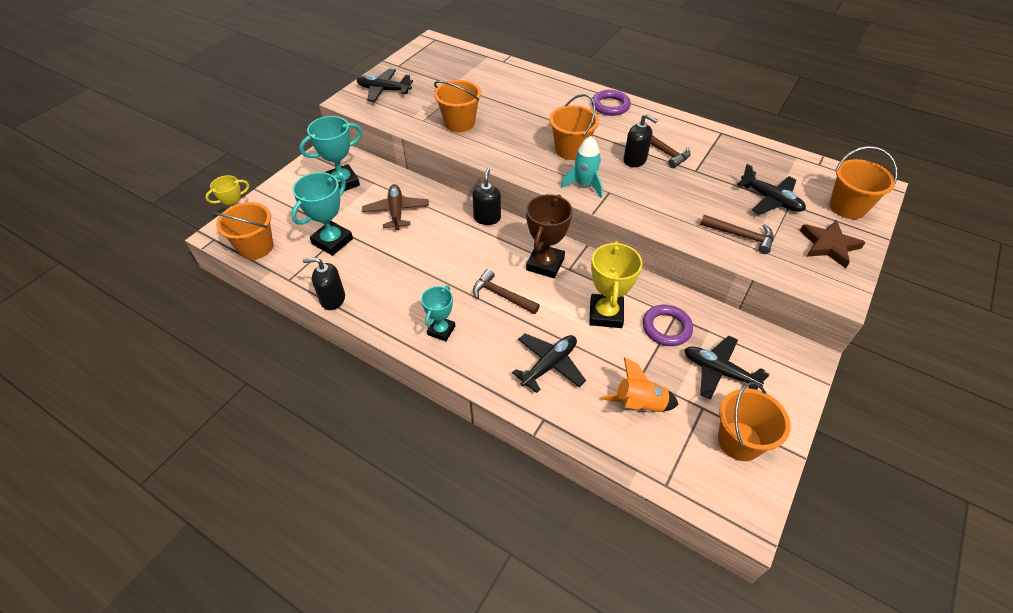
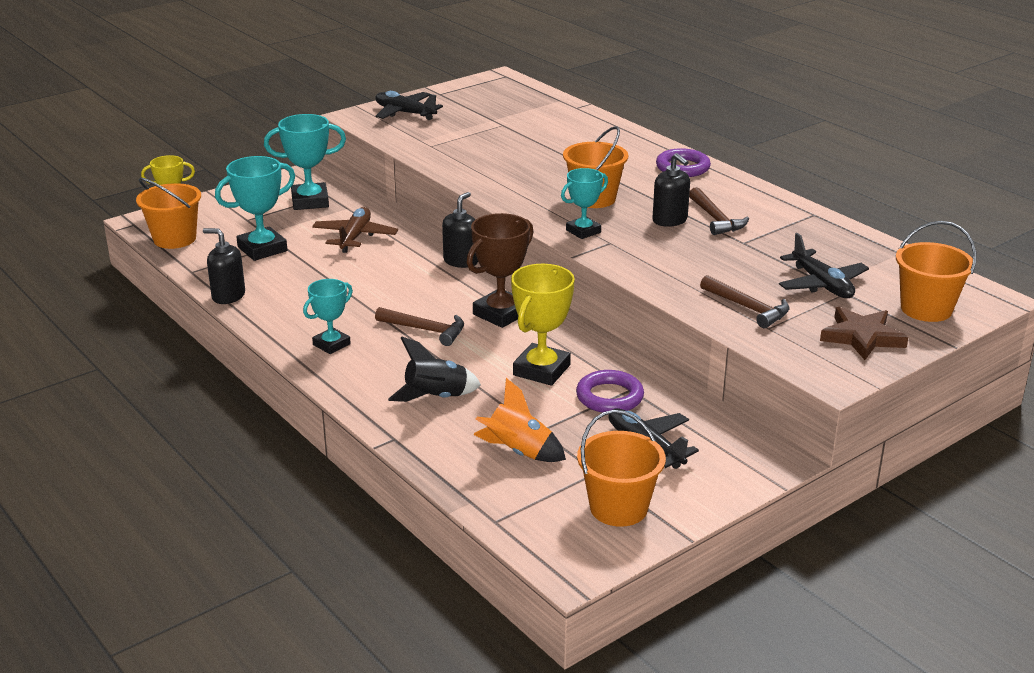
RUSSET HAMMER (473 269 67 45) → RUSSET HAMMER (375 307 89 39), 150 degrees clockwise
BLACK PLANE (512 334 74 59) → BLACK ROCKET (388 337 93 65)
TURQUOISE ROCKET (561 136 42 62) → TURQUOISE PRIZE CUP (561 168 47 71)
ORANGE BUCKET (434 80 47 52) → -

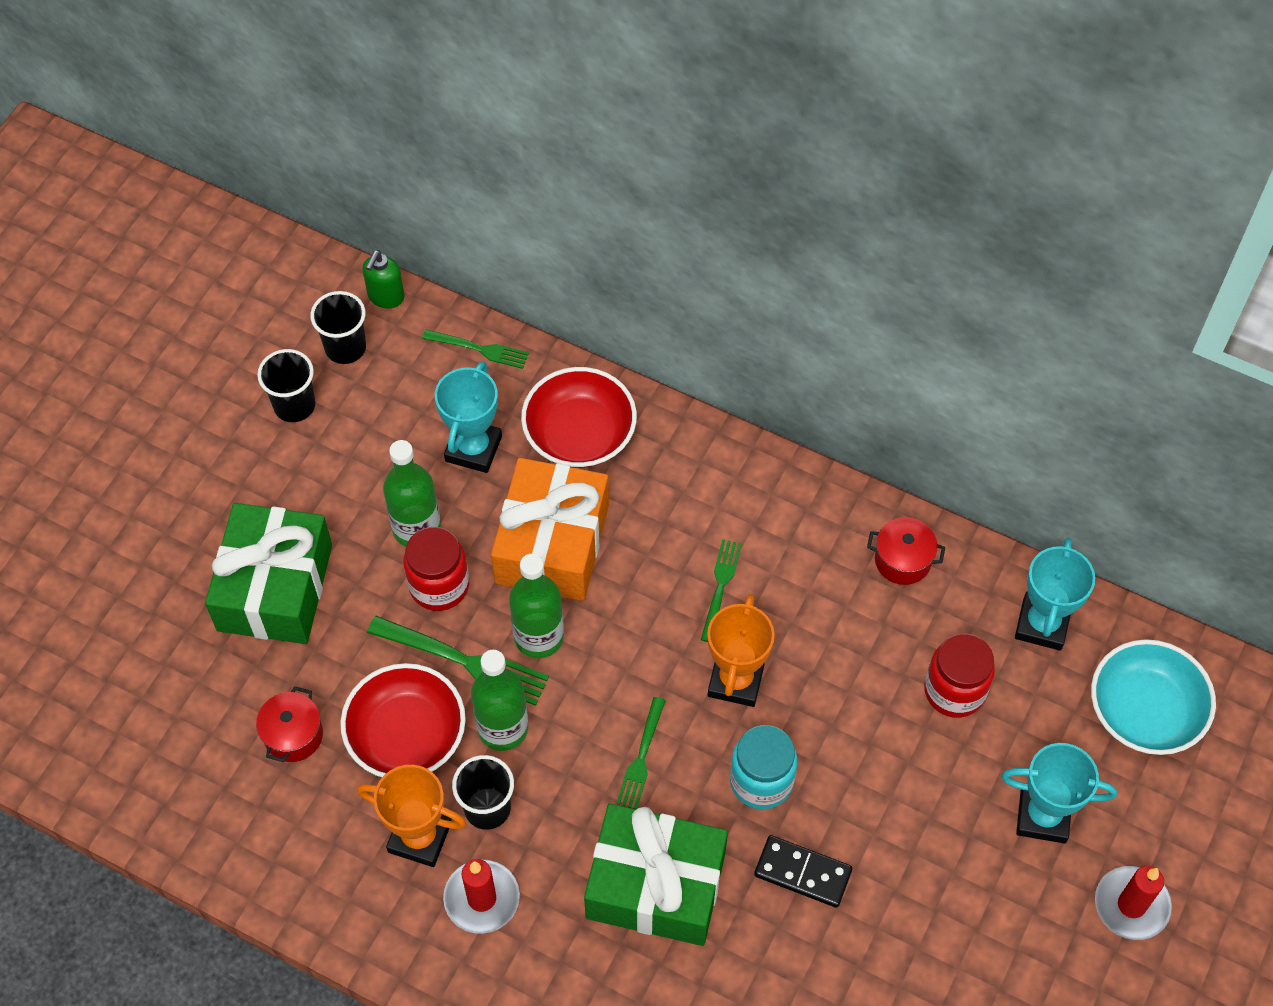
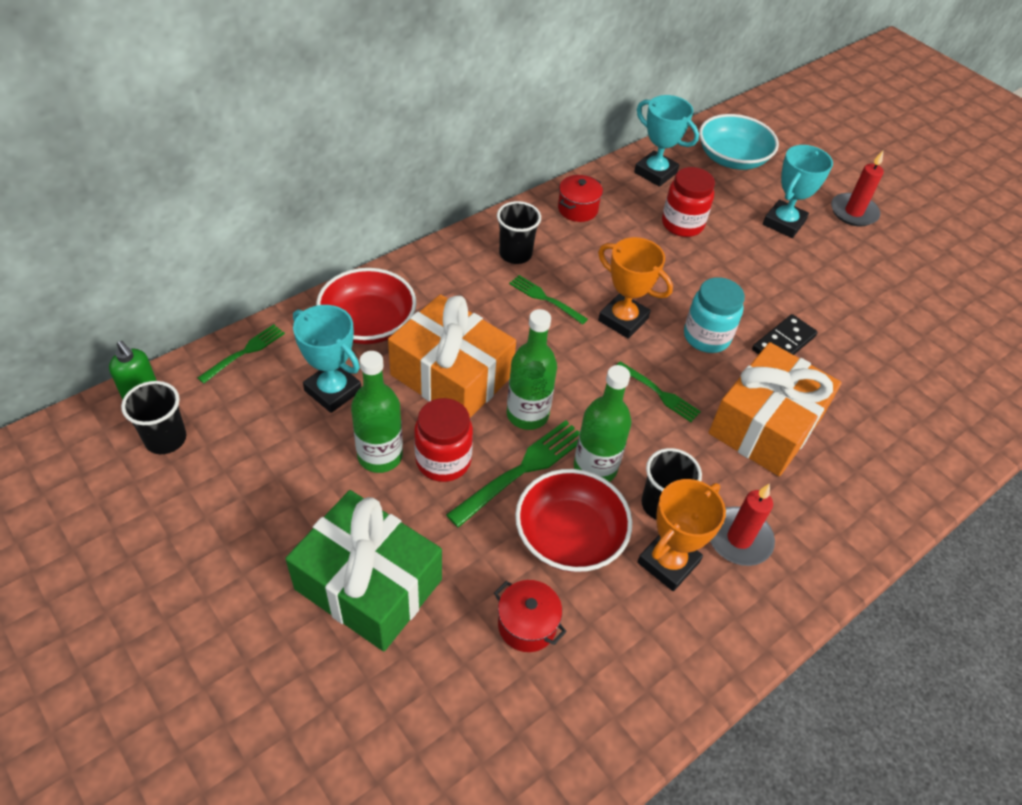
BLACK TUMBLER (257 349 58 73) → BLACK TUMBLER (497 201 44 63), moved
GREEN PRESENT (584 804 144 142) → ORANGE PRESENT (709 342 133 134)

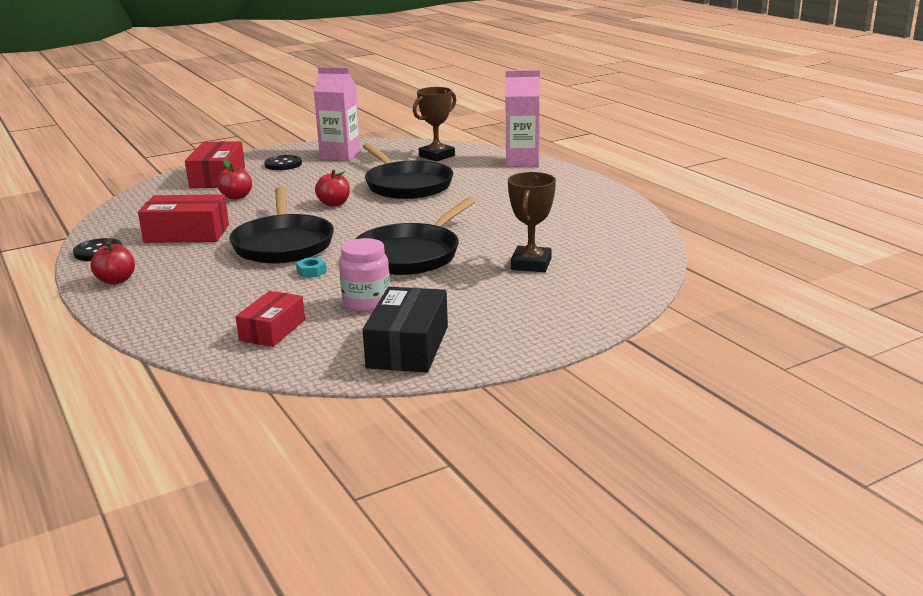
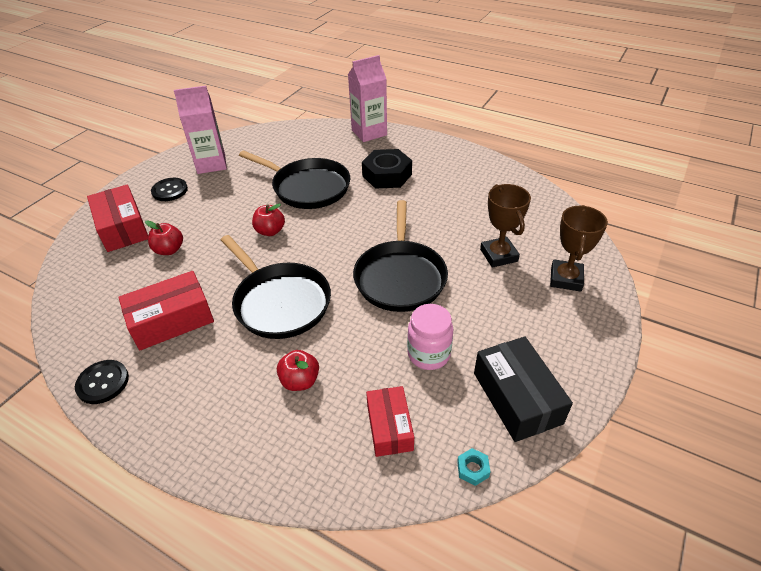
CRIMSON APPLE FRUIT (91 242 44 42) → CRIMSON APPLE FRUIT (277 350 42 41), moved
- → BLACK NUT (362 149 50 40)
TURQUOISE NUT (296 258 31 20) → TURQUOISE NUT (457 448 33 38), moved
RUSSET PRIZE CUP (413 87 43 75) → RUSSET PRIZE CUP (550 205 58 87), moved

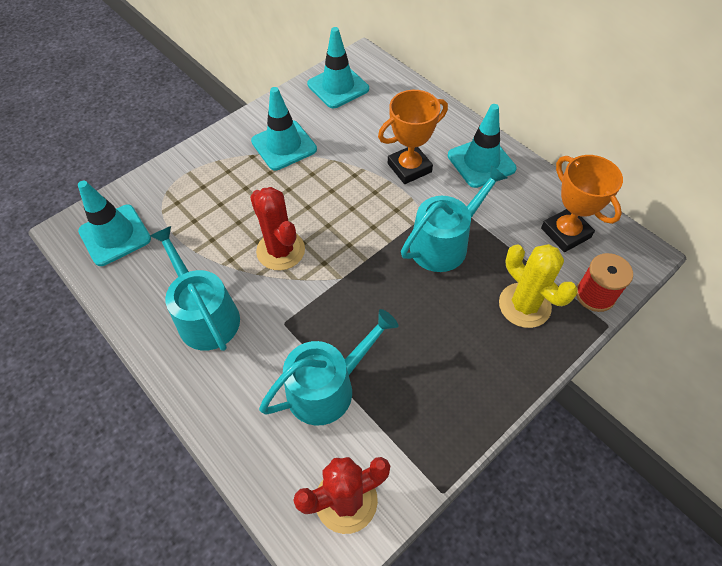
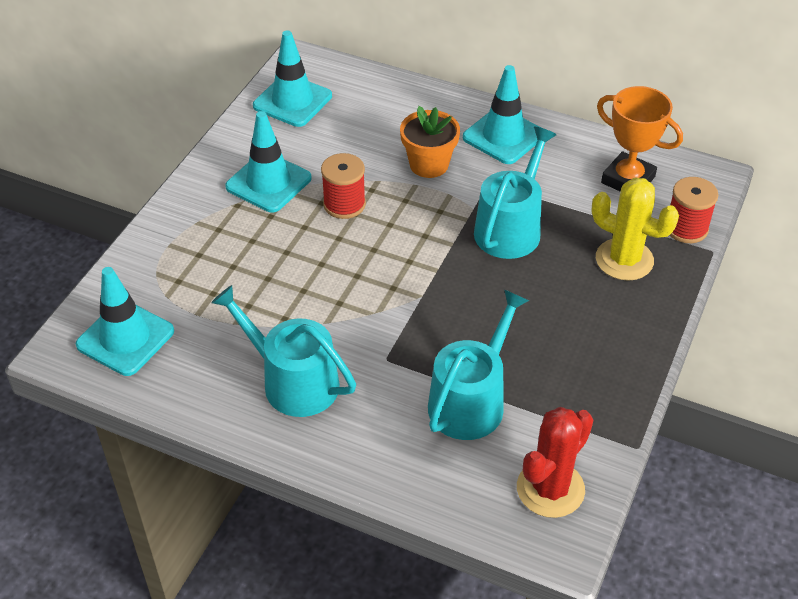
- → CRIMSON BOBBIN (321 153 45 66)
ORANGE PRIZE CUP (378 90 70 94) → ORANGE POTTED PLANT (400 106 60 72)
CRIMSON PRICKLY PLANT (250 187 55 83) → -

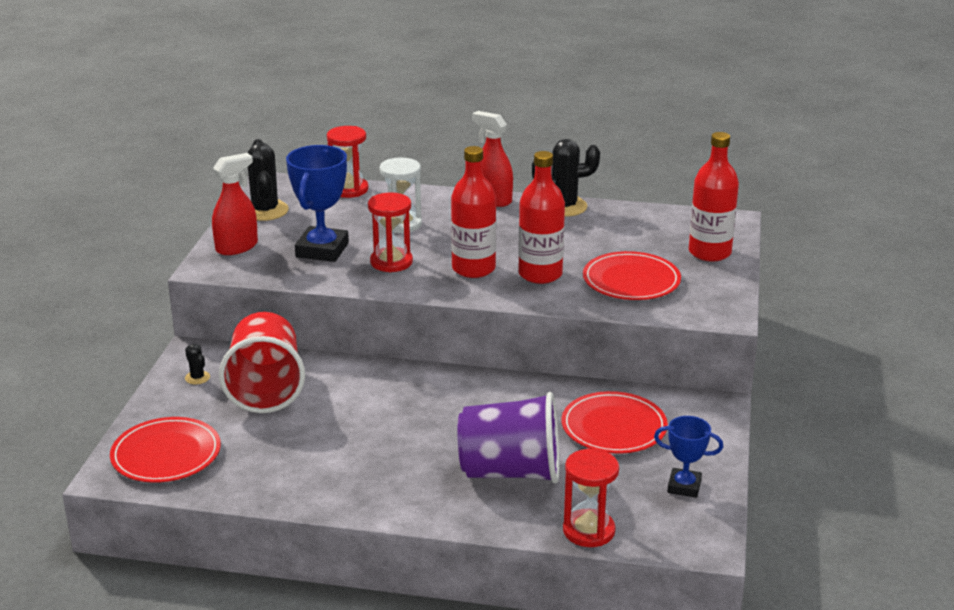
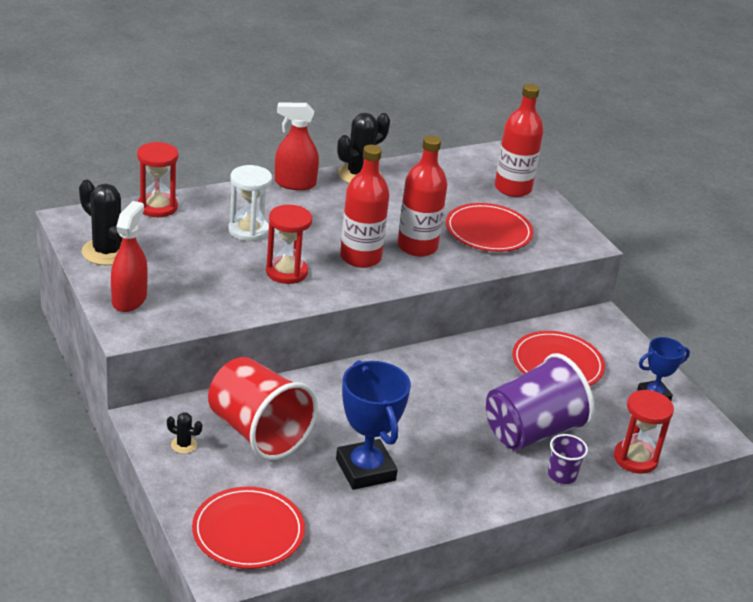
BLUE PRIZE CUP (286 145 63 117) → BLUE PRIZE CUP (336 360 75 130), moved
- → ROYAL PURPLE TUMBLER (548 434 40 50)

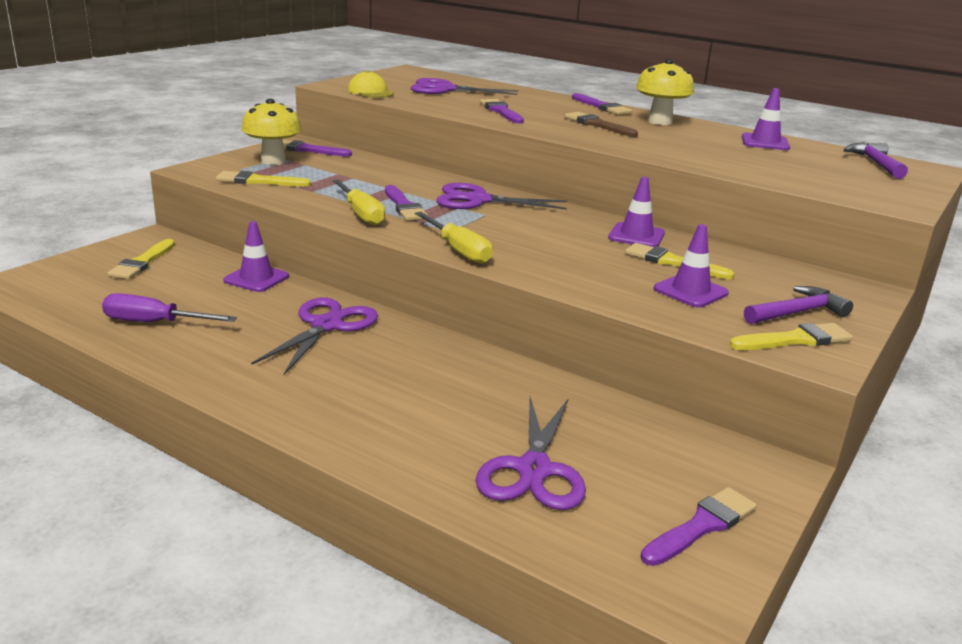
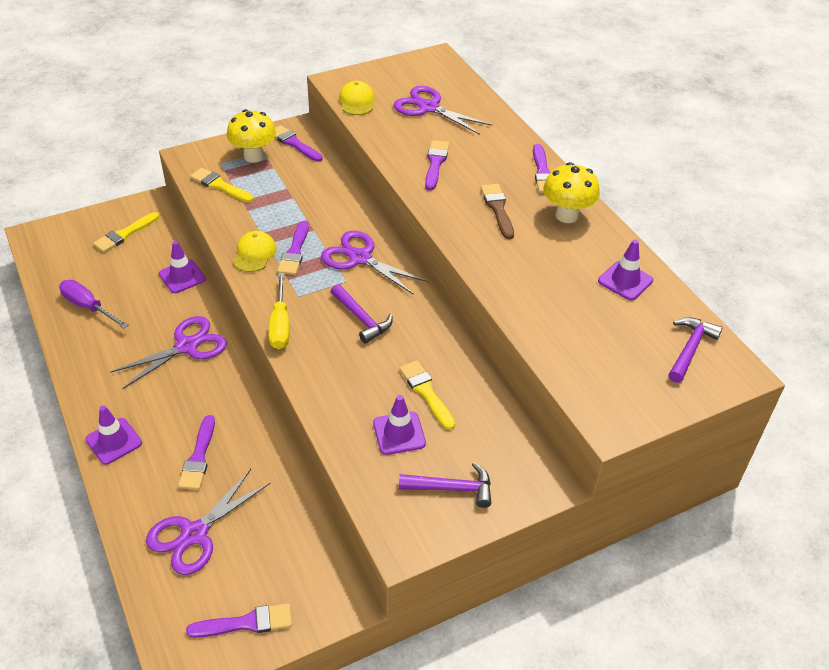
ROYAL PURPLE TRAFFIC CONE (608 177 57 70) → ROYAL PURPLE TRAFFIC CONE (85 405 57 60), moved
- → ROYAL PURPLE PAINT BRUSH (178 415 37 75)
YELLOW SCREWDRIVER (332 179 53 46) → YELLOW CAP (233 231 44 41)
- → ROYAL PURPLE HAMMER (331 284 62 60)
YELLOW PAINT BRUSH (729 323 124 27) → -

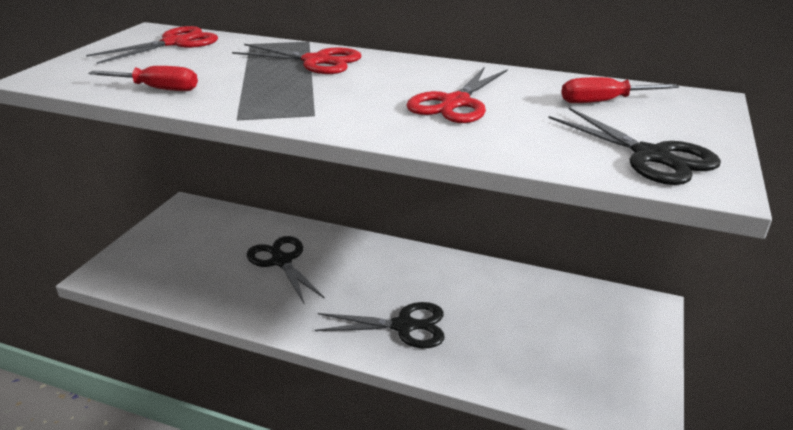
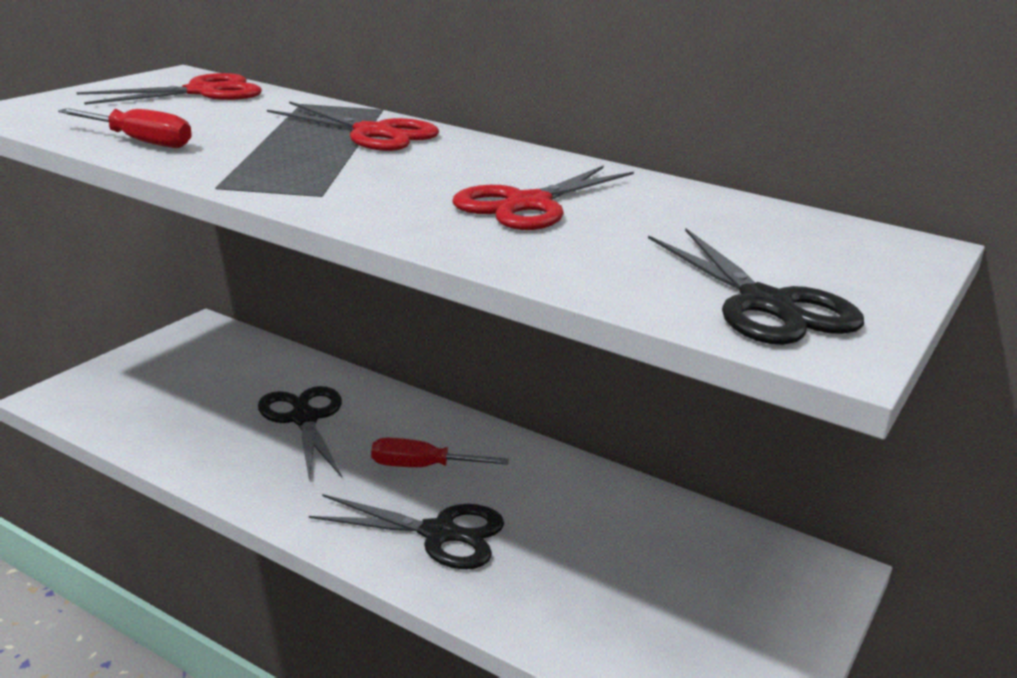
CRIMSON SCREWDRIVER (561 77 118 26) → CRIMSON SCREWDRIVER (371 437 138 30), moved

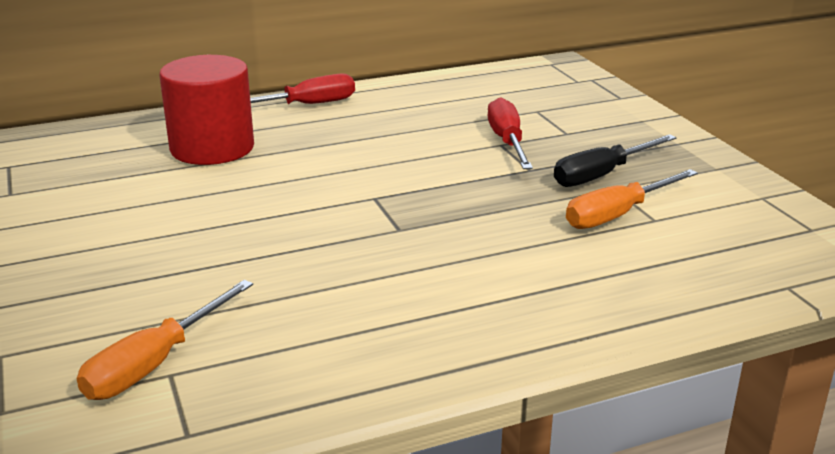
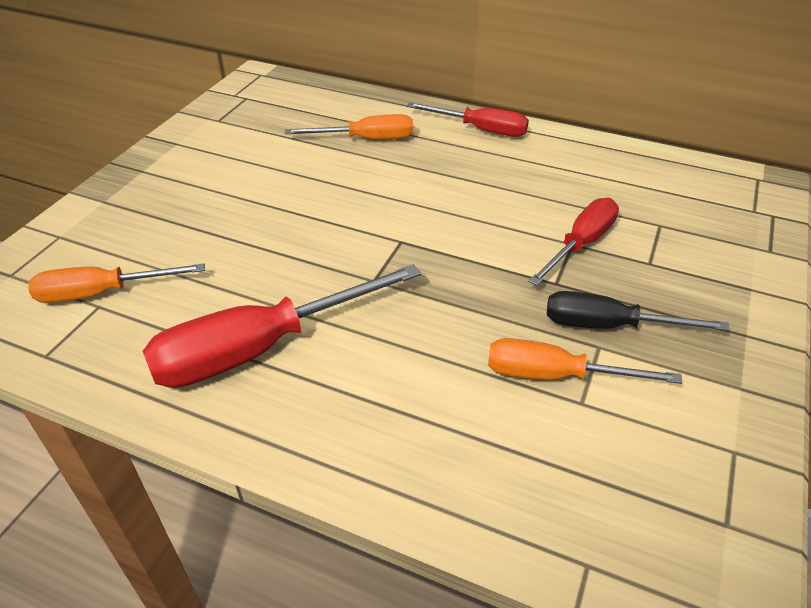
- → CRIMSON SCREWDRIVER (143 264 278 124)
CRIMSON CYLINDER SHAPE (159 55 95 110) → ORANGE SCREWDRIVER (285 114 128 25)

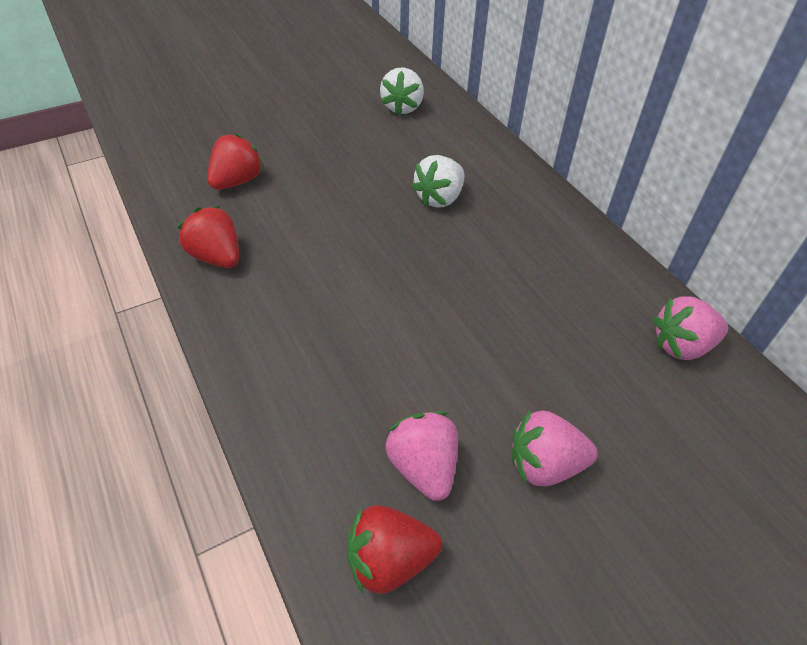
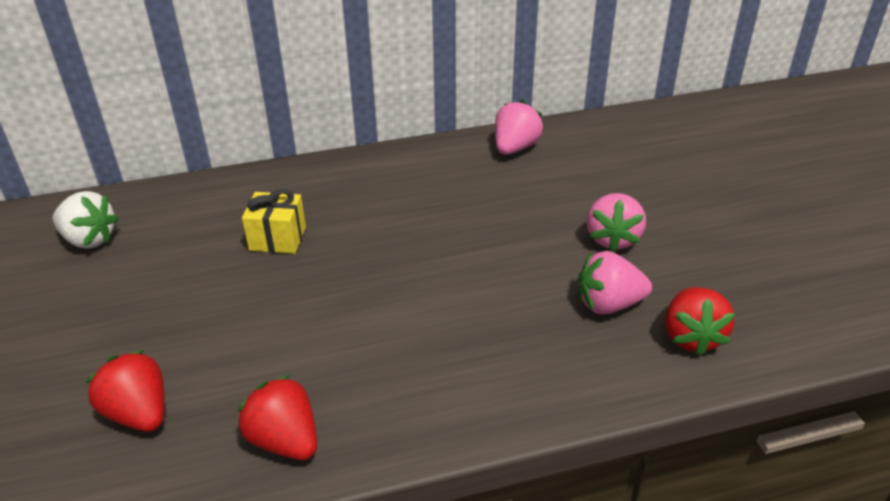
CRIMSON STRAWBERRY (177 206 62 62) → CRIMSON STRAWBERRY (237 375 80 85), 75 degrees clockwise
WHITE STRAWBERRY (411 155 54 52) → YELLOW PRESENT (242 189 64 65)
ROSE-PINK STRAWBERRY (653 296 75 64) → ROSE-PINK STRAWBERRY (495 100 48 55), 150 degrees counterclockwise

